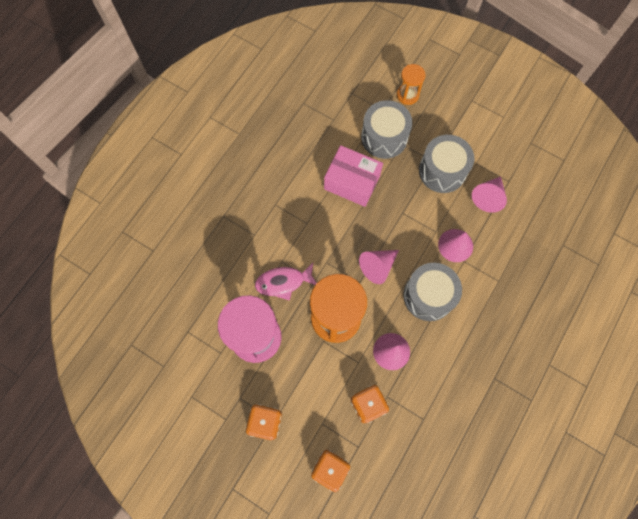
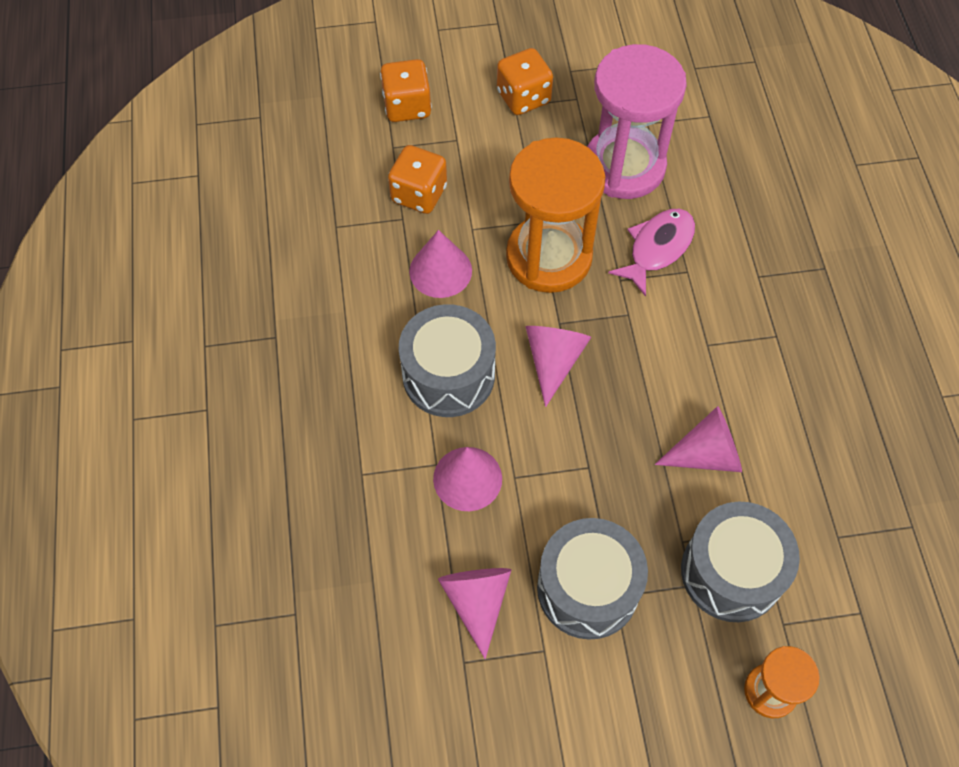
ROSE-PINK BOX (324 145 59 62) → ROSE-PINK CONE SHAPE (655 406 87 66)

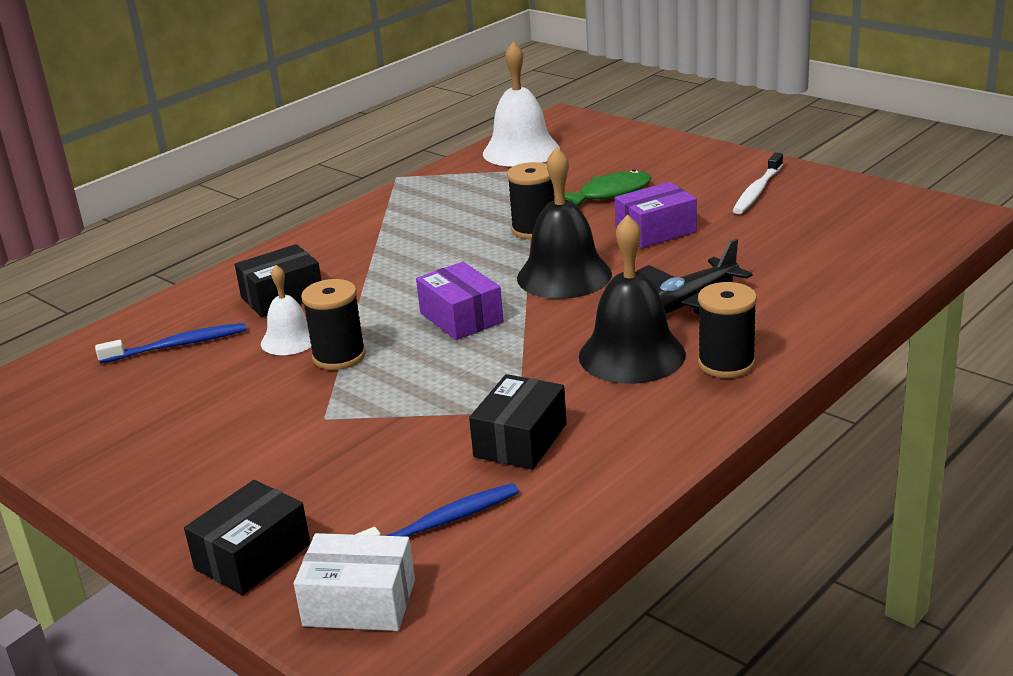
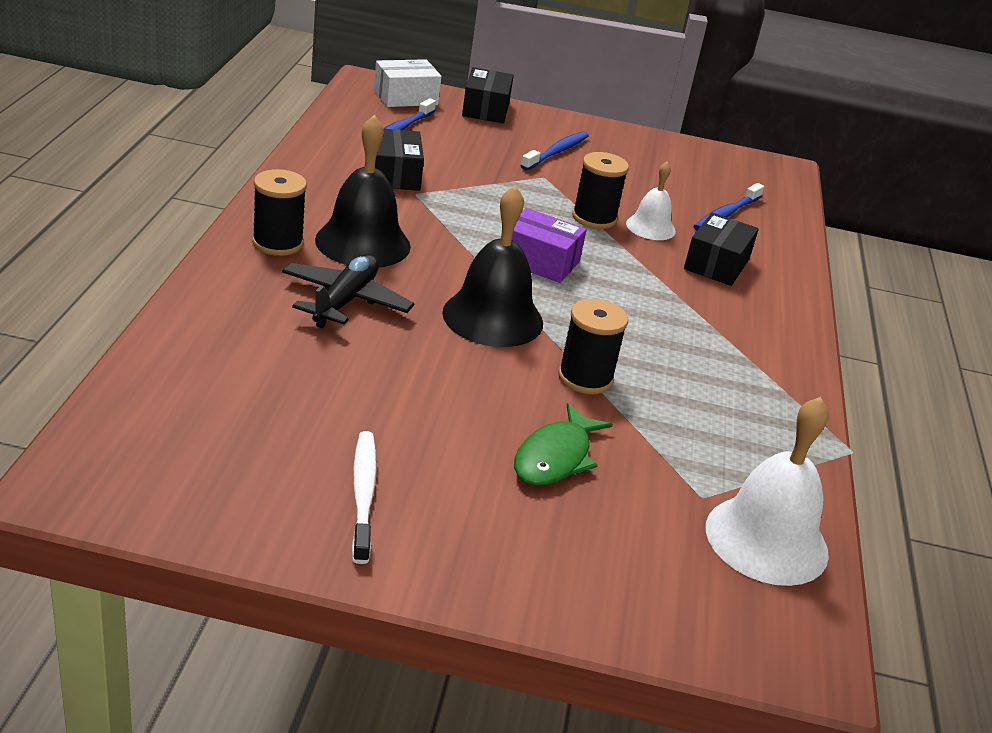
- → BLUE TOOTH BRUSH (521 131 68 39)
ROYAL PURPLE BOX (615 182 82 66) → -

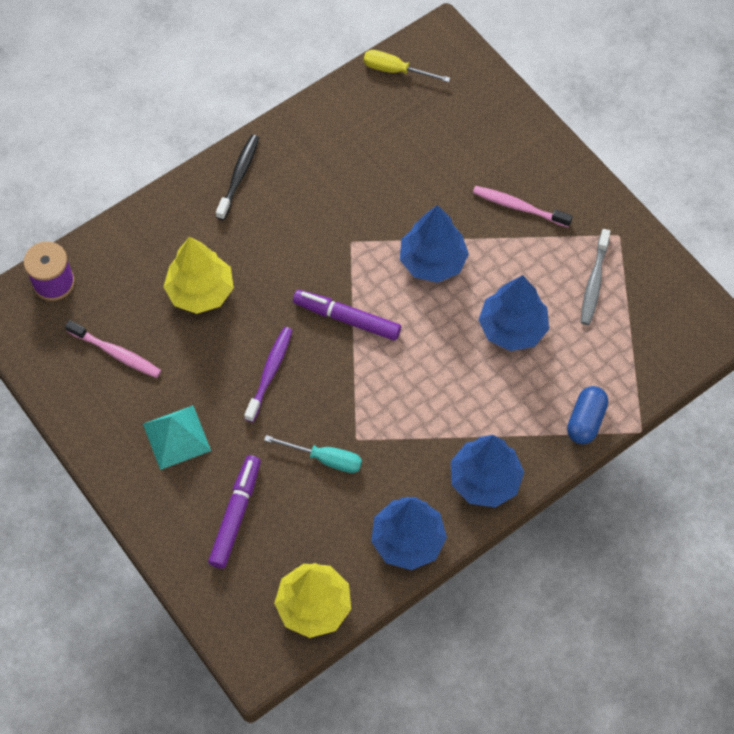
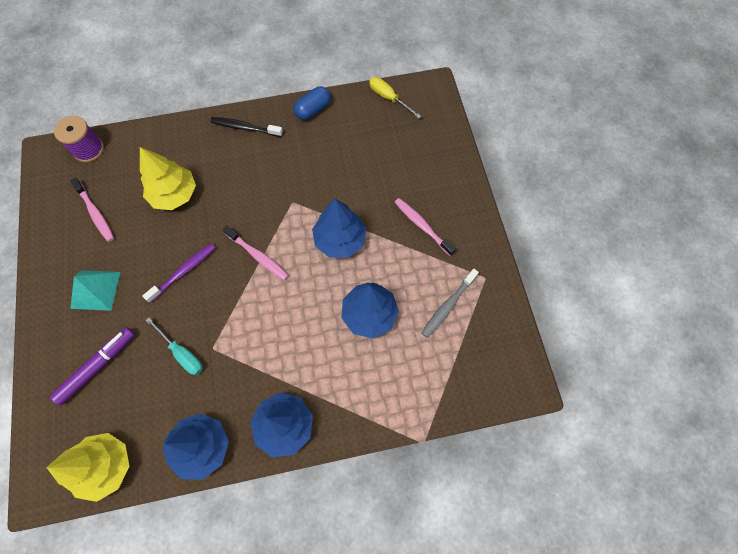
BLACK TOOTH BRUSH (216 135 43 85) → BLACK TOOTH BRUSH (210 117 73 20), 120 degrees counterclockwise
ROYAL PURPLE MARKER PEN (293 290 108 51) → ROSE-PINK TOOTH BRUSH (223 226 66 55)
BLUE PILL SHAPE (567 386 41 58) → BLUE PILL SHAPE (294 86 37 34), moved

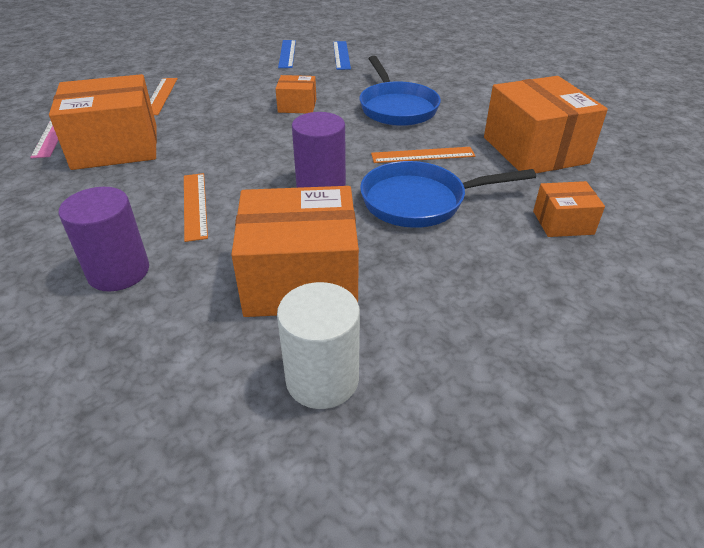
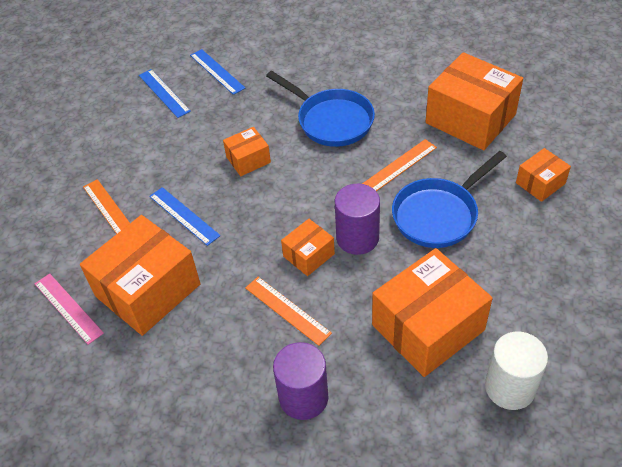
- → BLUE MEASURING STICK (149 187 72 59)
- → ORANGE BOX (281 219 54 57)

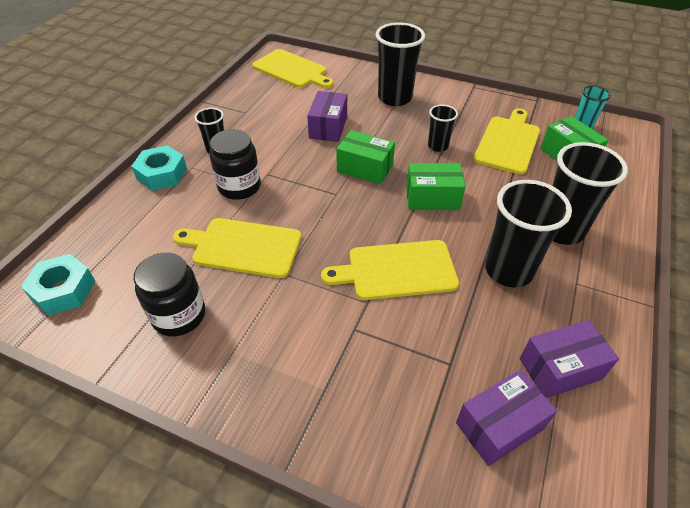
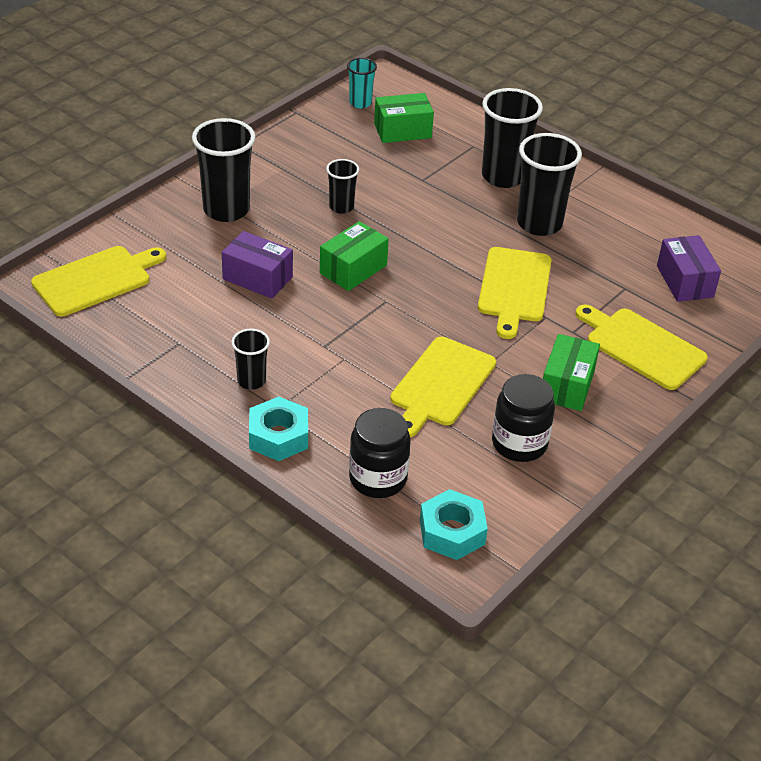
BLACK JAR (209 129 52 71) → BLACK JAR (349 408 62 90), moved
GREEN BOX (406 163 60 47) → GREEN BOX (543 334 57 77), moved
YELLOW CHOPPING BOARD (474 108 66 66) → YELLOW CHOPPING BOARD (575 304 133 86), moved
ROYAL PURPLE BOX (520 320 99 78) → -

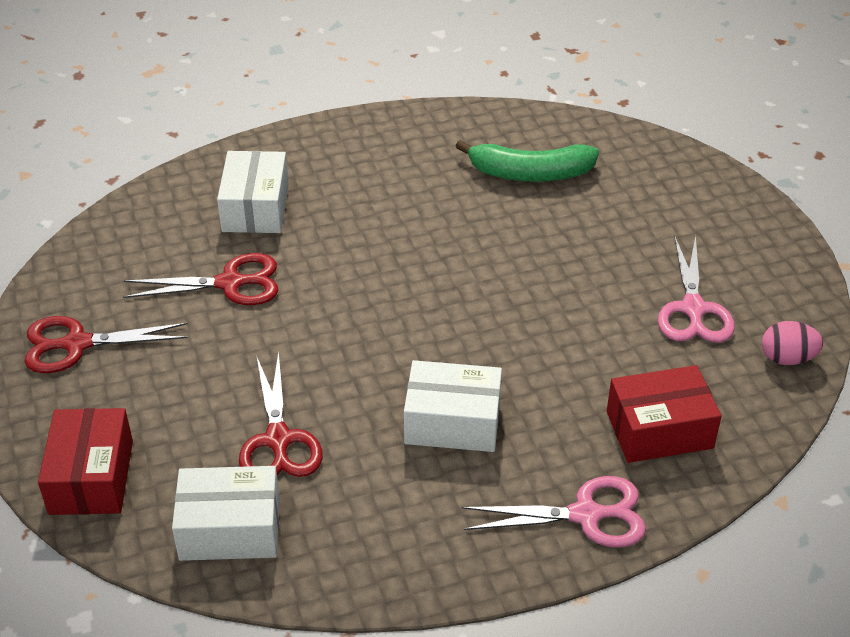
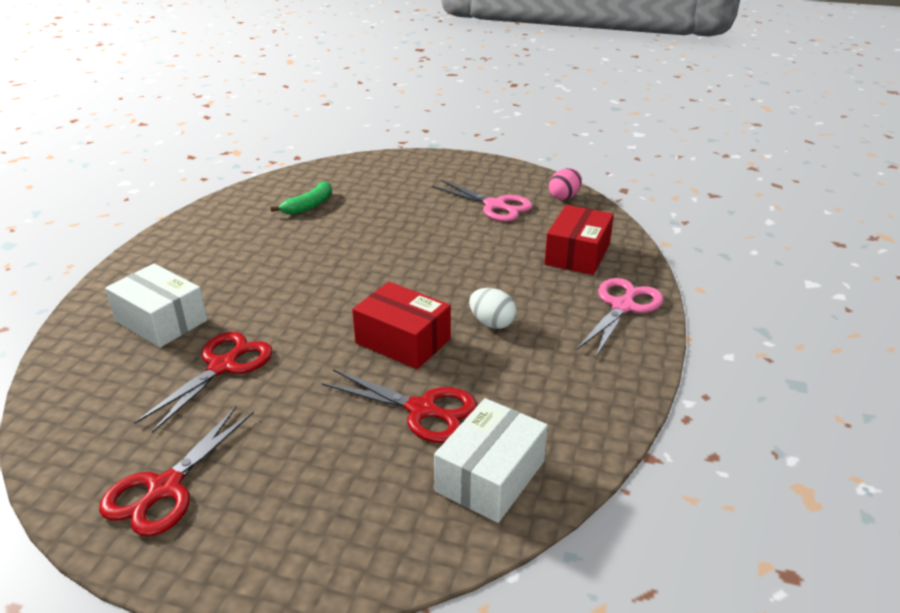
GREEN BANANA FRUIT (455 140 144 42) → GREEN BANANA FRUIT (270 181 62 34), x0.67
CRIMSON BOX (38 408 95 107) → CRIMSON BOX (352 282 99 87), moved
WHITE BOX (404 360 98 92) → WHITE TOY EGG (469 288 48 41)

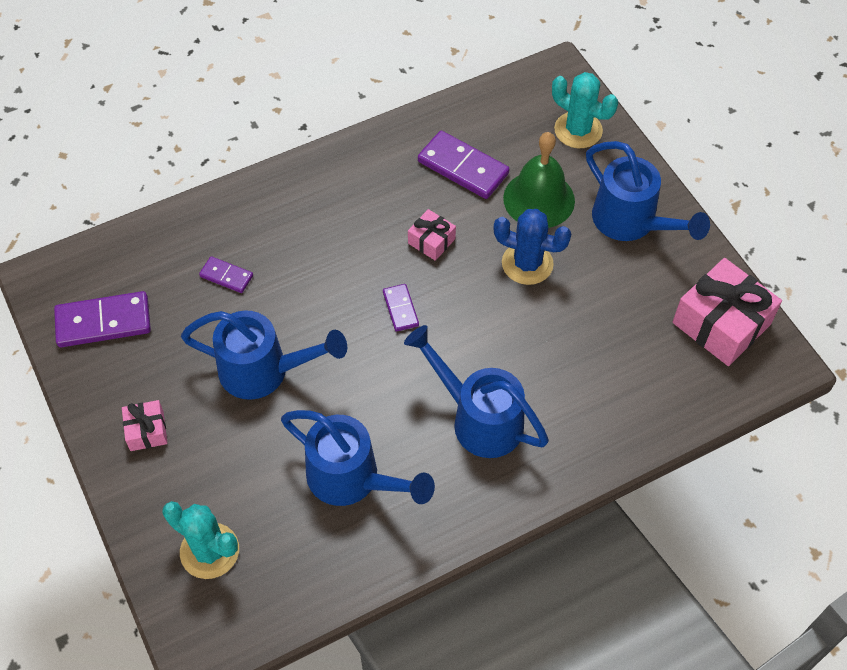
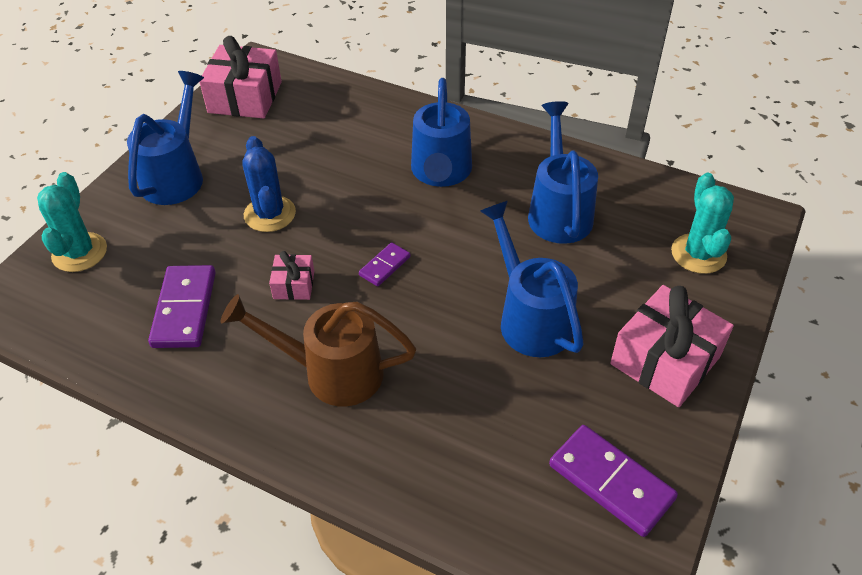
- → RUSSET WATERING POT (221 294 195 113)
ROSE-PINK PRESENT (122 400 46 51) → ROSE-PINK PRESENT (610 285 124 122), x1.97
ROYAL PURPLE DOMINO PIECE (199 256 54 37) → -
GREEN SCHOOL BELL (503 132 72 96) → -

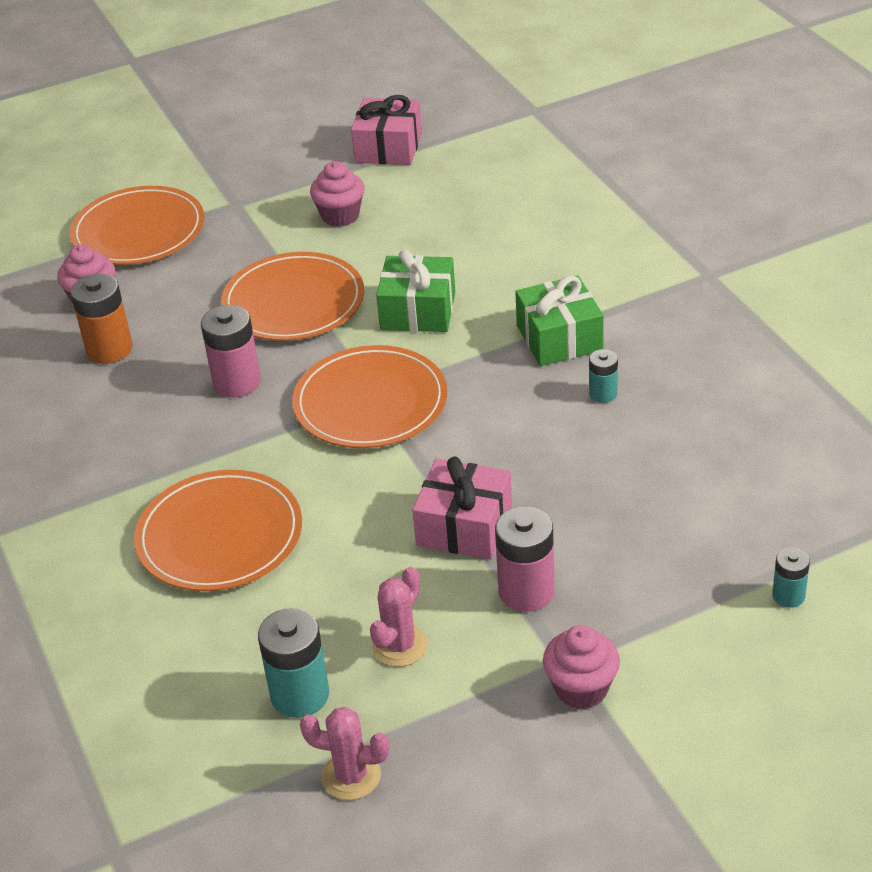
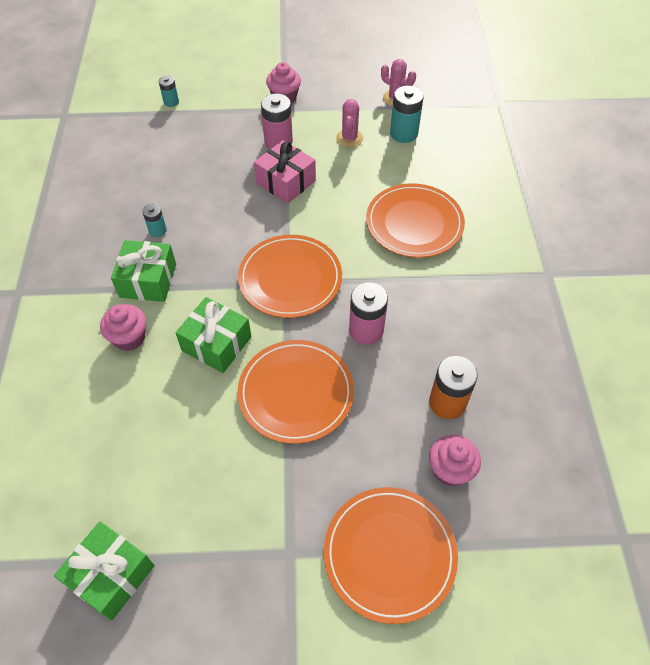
ROSE-PINK PRESENT (351 95 71 70) → GREEN PRESENT (54 521 101 100)
ROSE-PINK MUFFIN (310 161 55 66) → ROSE-PINK MUFFIN (100 304 46 47), moved
ROSE-PINK PRICKLY PLANT (370 567 58 100) → ROSE-PINK PRICKLY PLANT (336 99 27 49), 45 degrees counterclockwise

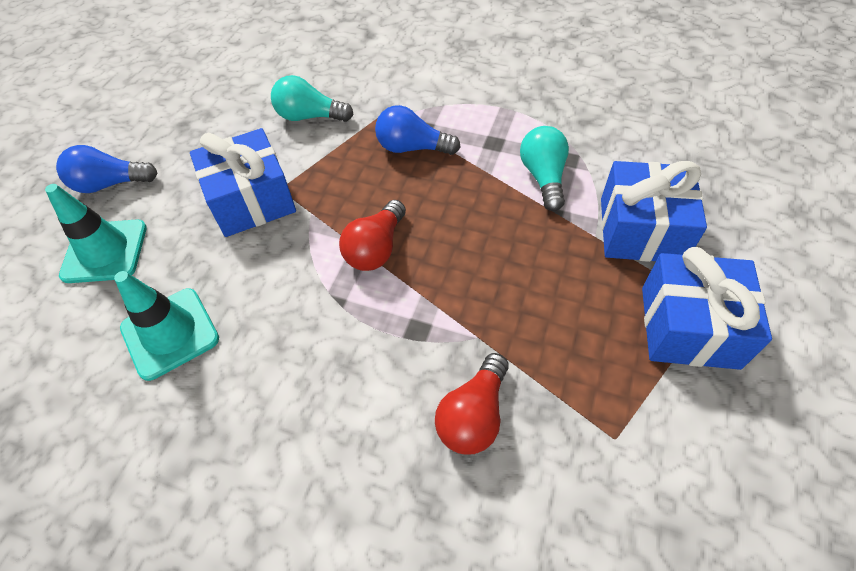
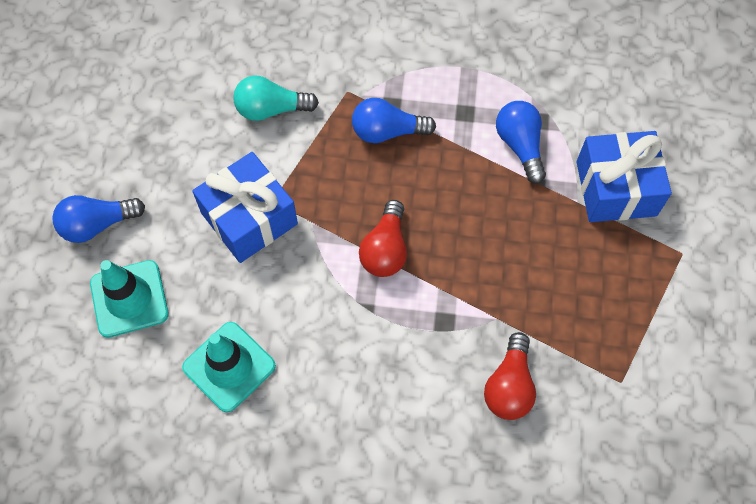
TURQUOISE LIGHT BULB (520 126 49 85) → BLUE LIGHT BULB (496 101 50 83)
BLUE PRESENT (642 247 130 123) → -

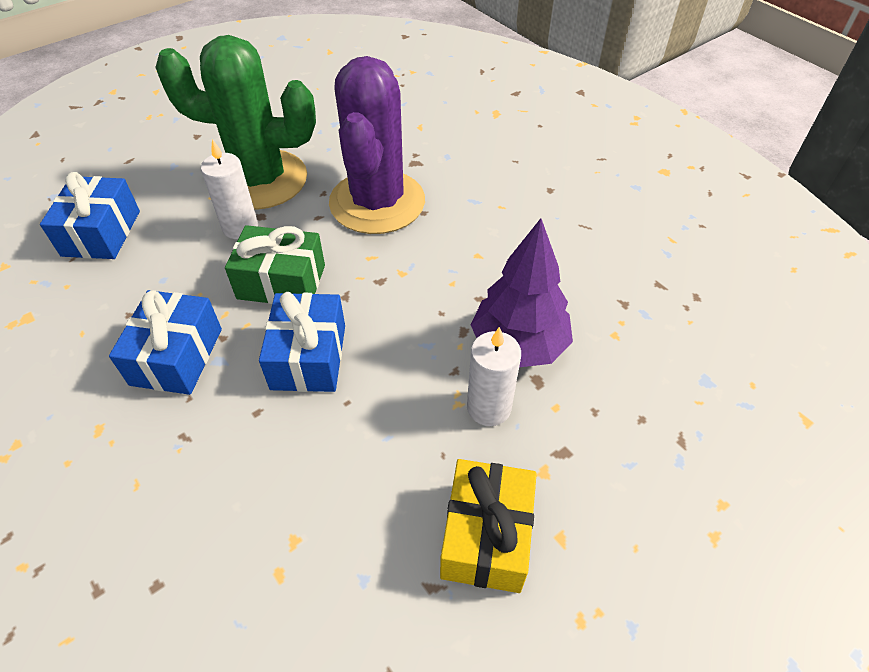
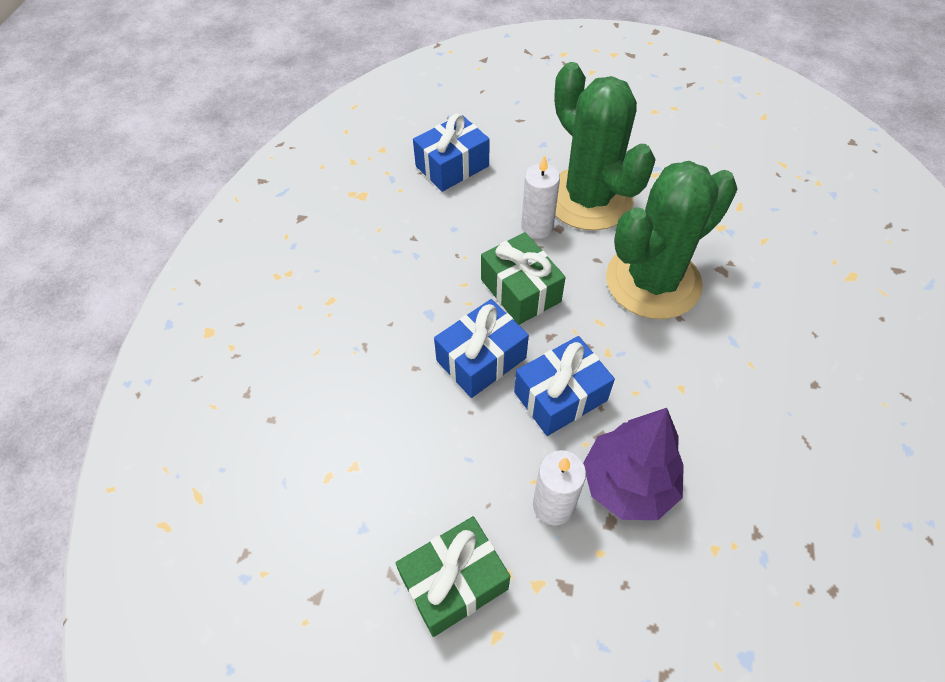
YELLOW PRESENT (440 459 97 134) → GREEN PRESENT (396 516 114 121)
BLUE PRESENT (109 290 113 105) → BLUE PRESENT (514 336 101 100), moved
ROYAL PURPLE PRICKLY PLANT (329 56 96 178) → GREEN PRICKLY PLANT (606 161 132 158)

